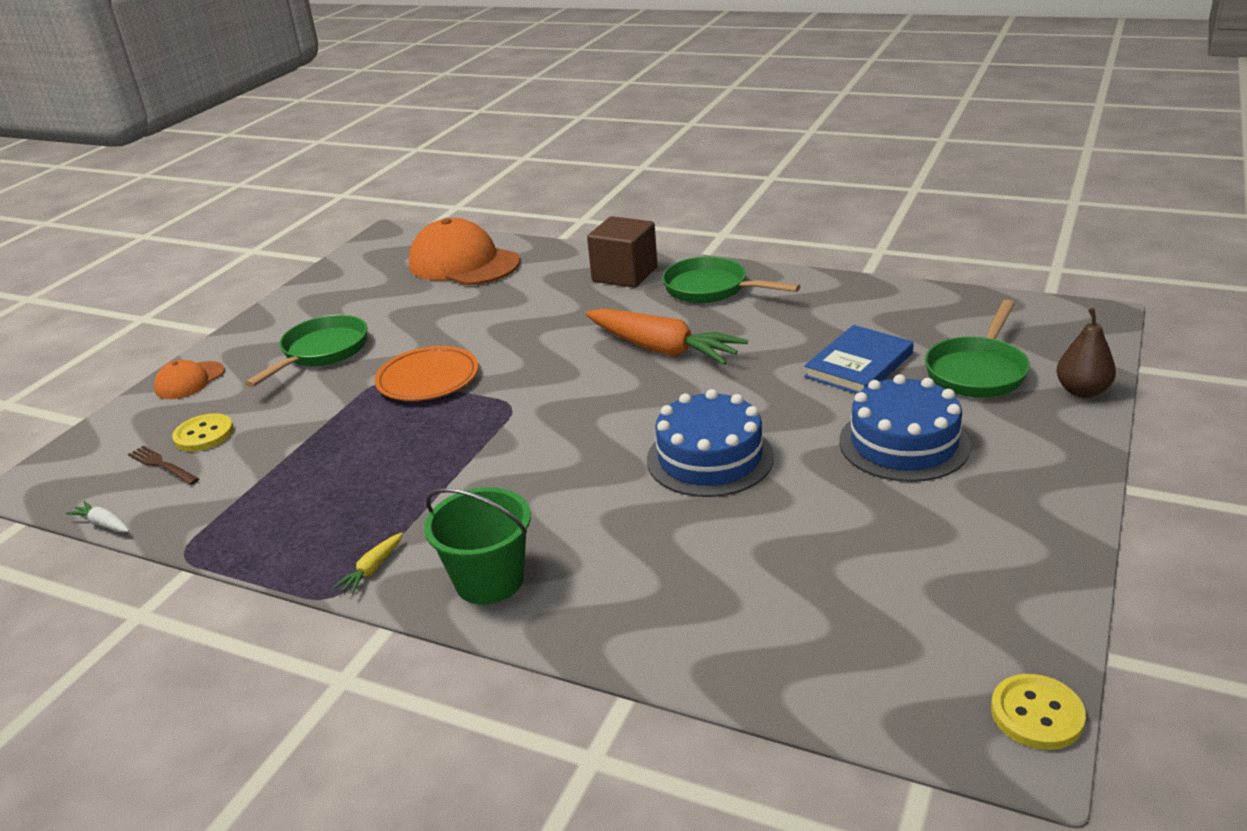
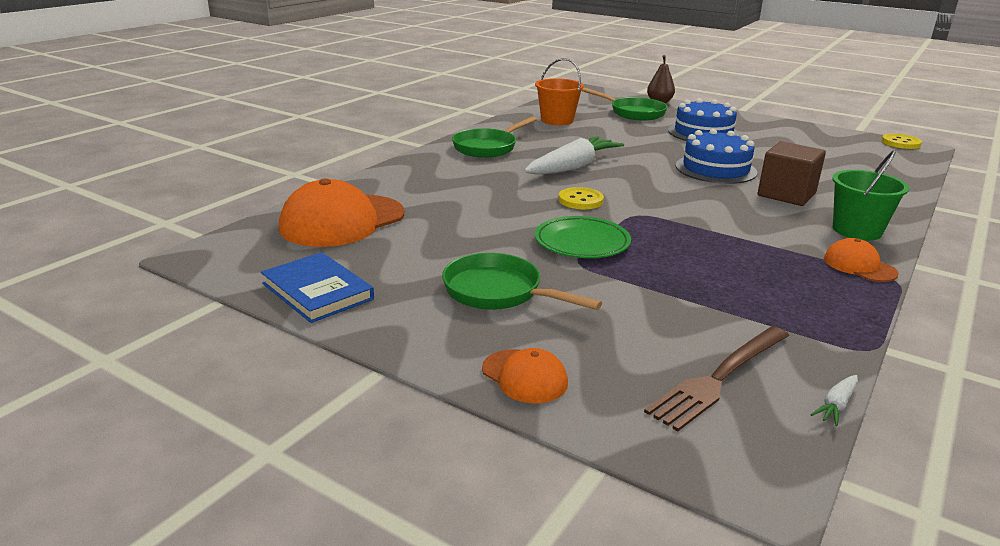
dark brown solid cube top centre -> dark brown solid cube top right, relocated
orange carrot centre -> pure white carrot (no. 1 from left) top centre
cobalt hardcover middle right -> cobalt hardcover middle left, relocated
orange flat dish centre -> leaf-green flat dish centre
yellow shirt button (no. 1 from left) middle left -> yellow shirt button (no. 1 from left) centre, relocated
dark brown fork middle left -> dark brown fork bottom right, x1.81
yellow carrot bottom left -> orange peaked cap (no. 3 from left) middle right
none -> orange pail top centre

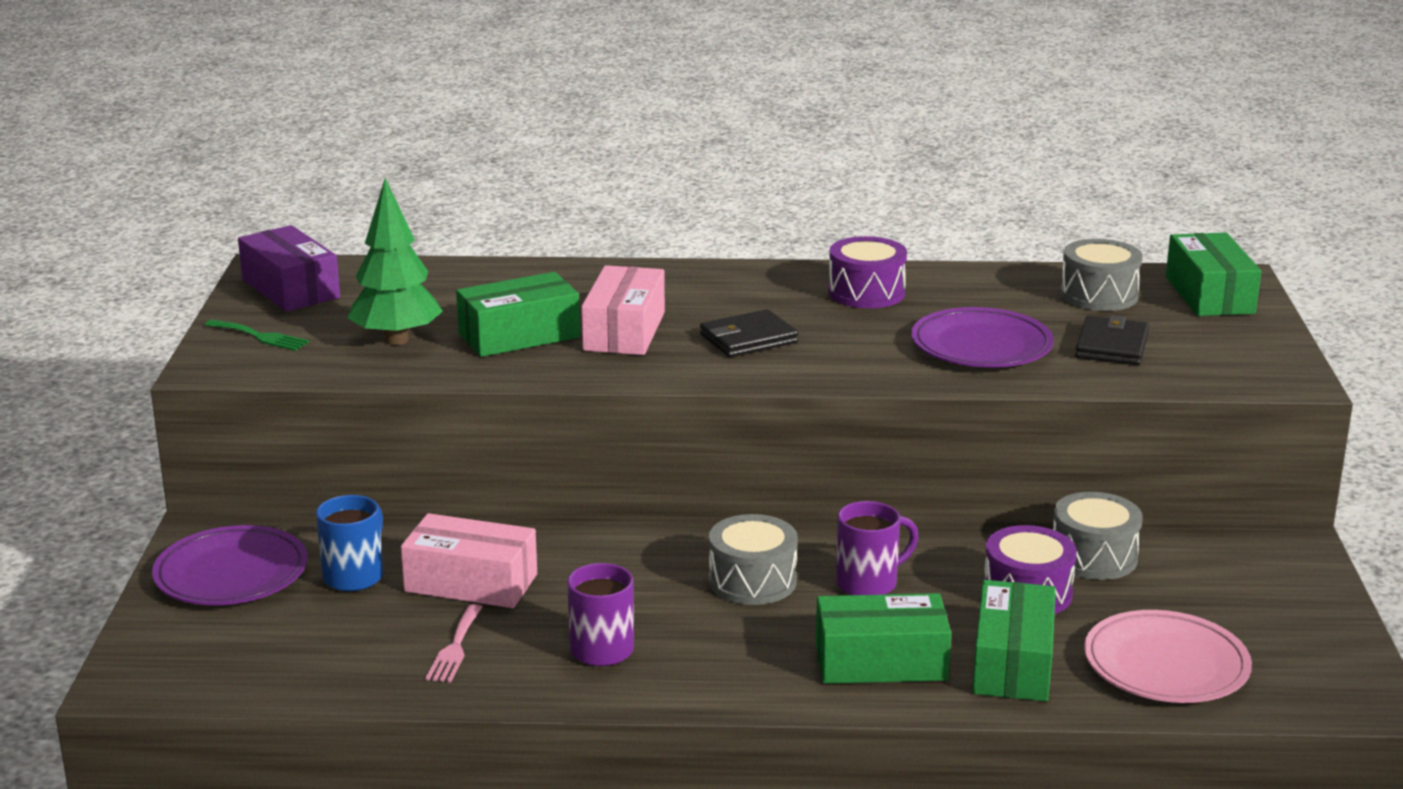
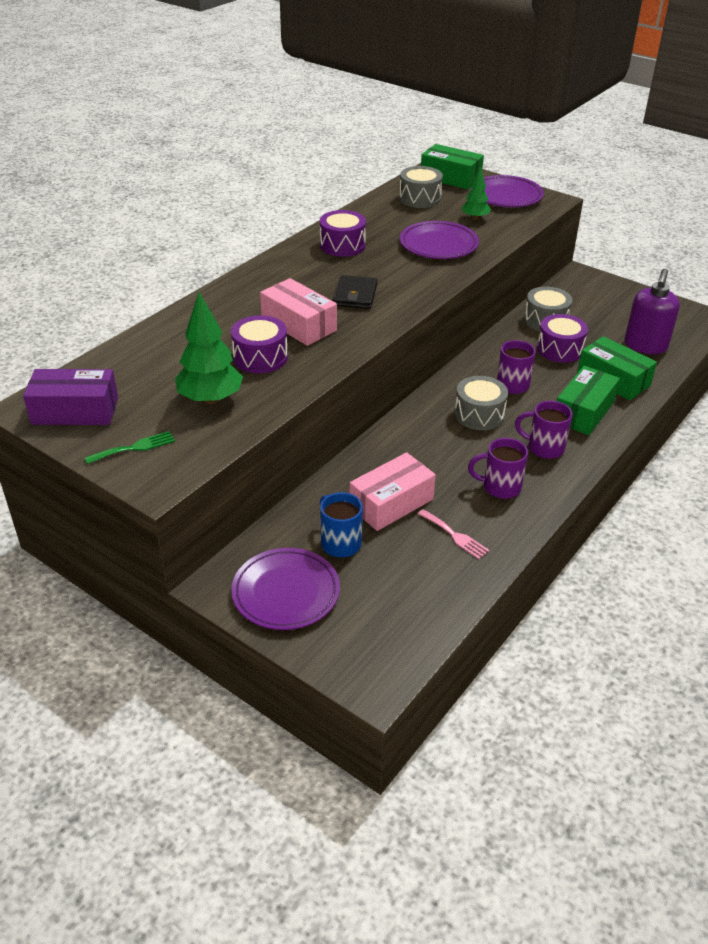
leaf-green parcel (no. 1 from left) centre -> royal purple drum (no. 1 from left) centre
black wallet (no. 2 from left) middle right -> leaf-green toy tree (no. 2 from left) top right
rosy flat dish bottom right -> royal purple soap dispenser top right
none -> royal purple flat dish (no. 3 from left) top right
none -> royal purple coffee mug (no. 3 from left) middle right

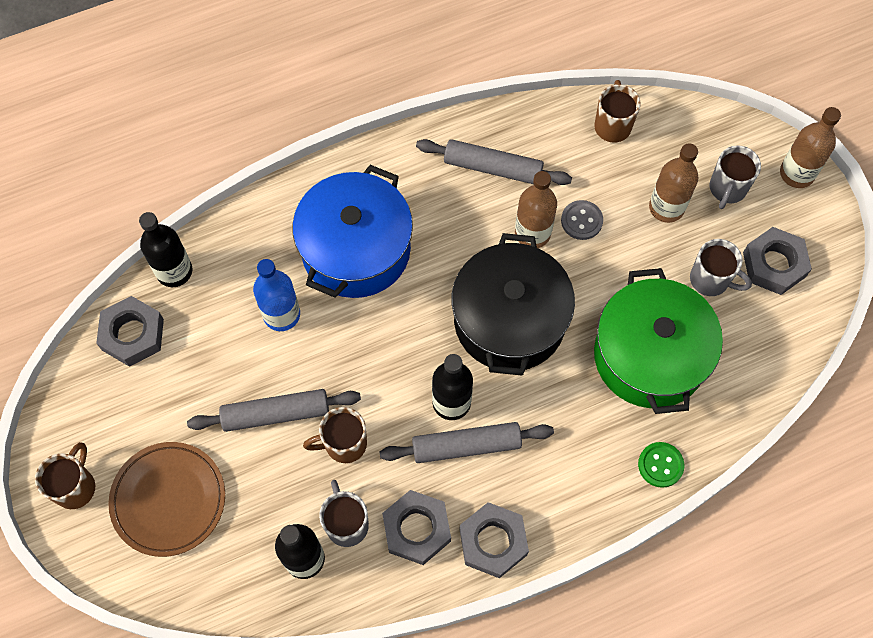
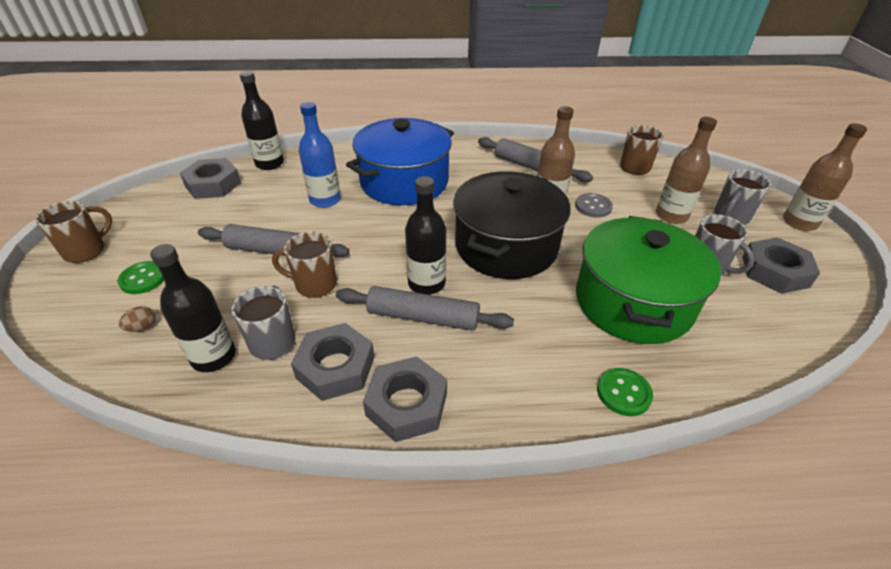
dark brown flat dish bottom left -> leaf-green shirt button (no. 1 from left) middle left
none -> dark brown egg middle left

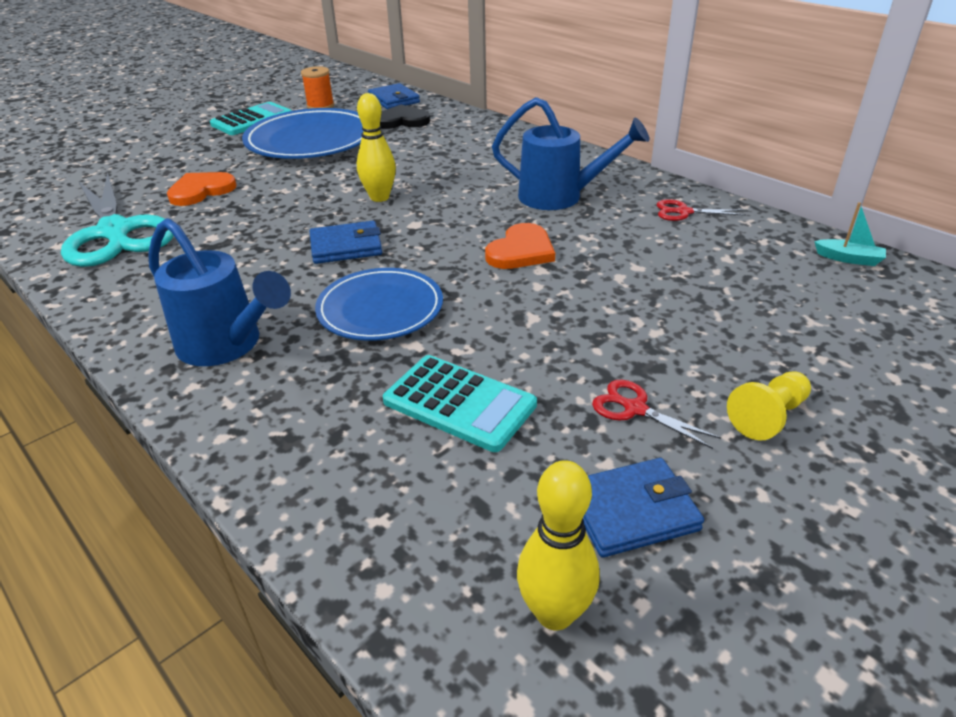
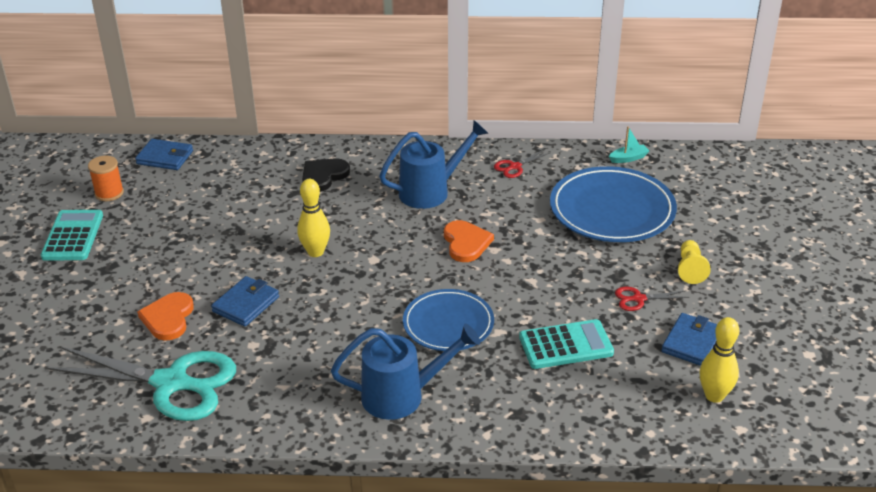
black heart top centre -> black heart centre, relocated
cobalt flat dish (no. 1 from left in the first image) top left -> cobalt flat dish (no. 2 from left) middle right, relocated
cobalt wallet (no. 1 from left in the first image) centre -> cobalt wallet (no. 2 from left) middle left, relocated

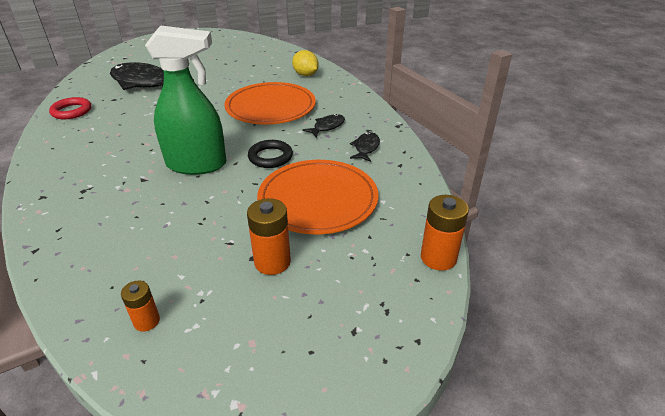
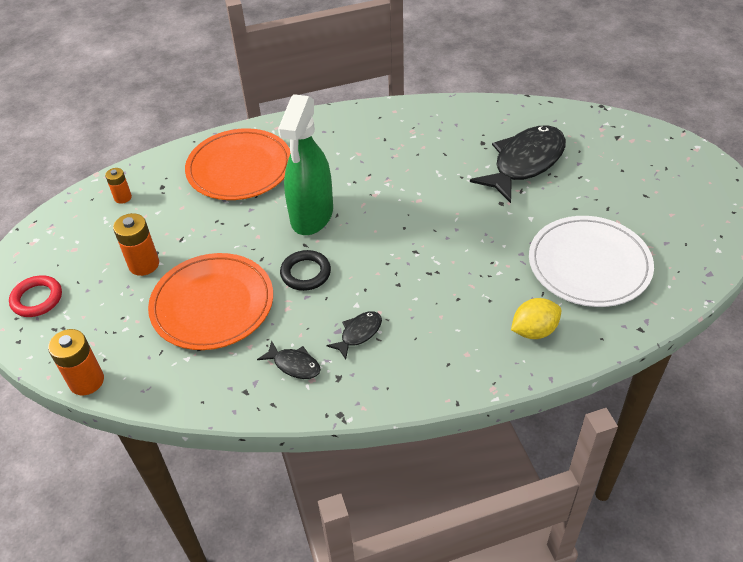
orange flat dish (no. 1 from left in the first image) top centre -> orange flat dish (no. 2 from left) top left, relocated
red hoop top left -> red hoop middle left, relocated
black fish (no. 2 from left) top centre -> black fish (no. 2 from left) centre, 105 degrees counterclockwise
none -> pure white flat dish middle right

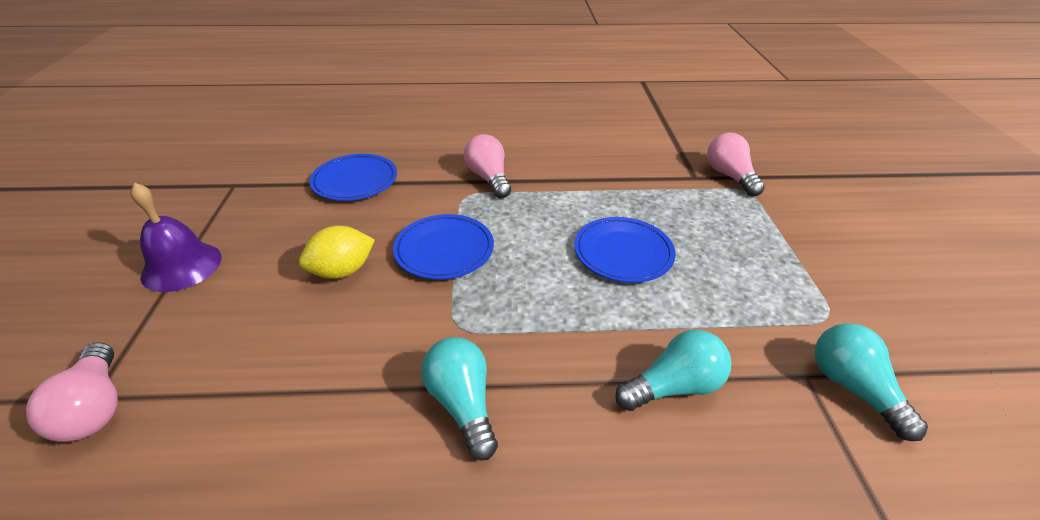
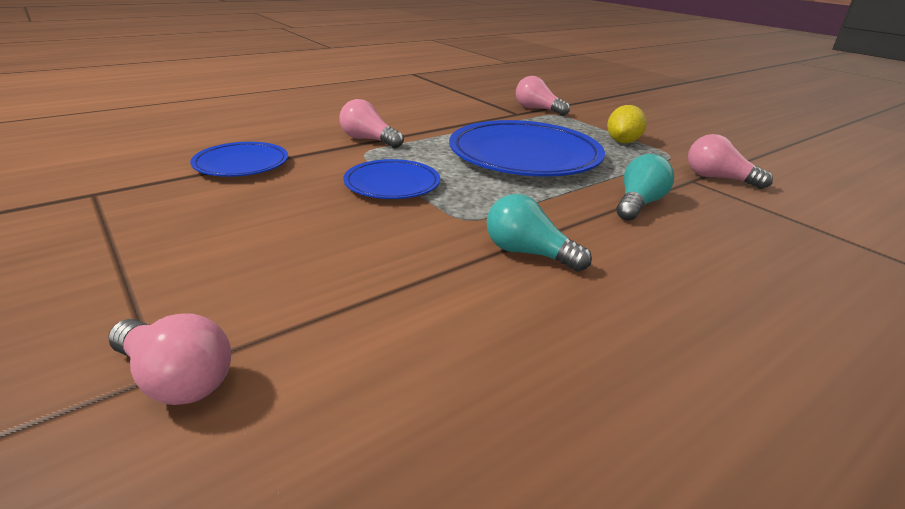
royal purple hand bell middle left -> none
cobalt flat dish (no. 3 from left) centre -> cobalt flat dish (no. 3 from left) top centre, x1.85
yellow toy lemon middle left -> yellow toy lemon top right, relocated
turquoise lightbulb (no. 3 from left) bottom right -> rosy lightbulb (no. 4 from left) top right

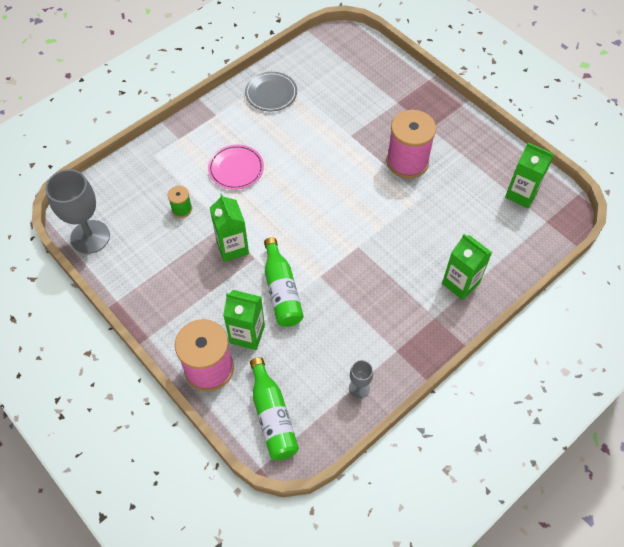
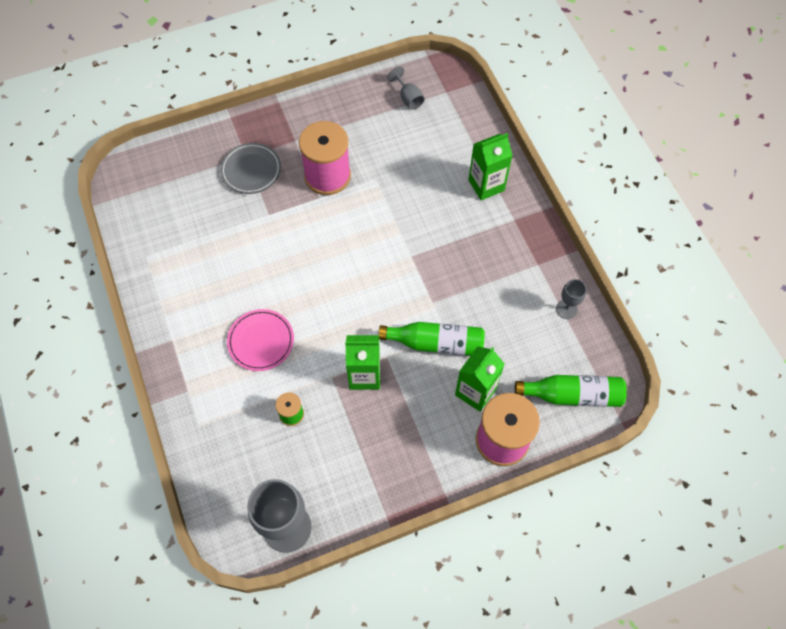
grey flat dish top centre -> grey flat dish top left, relocated
leaf-green carton (no. 4 from left) top right -> grey chalice (no. 2 from left) top centre

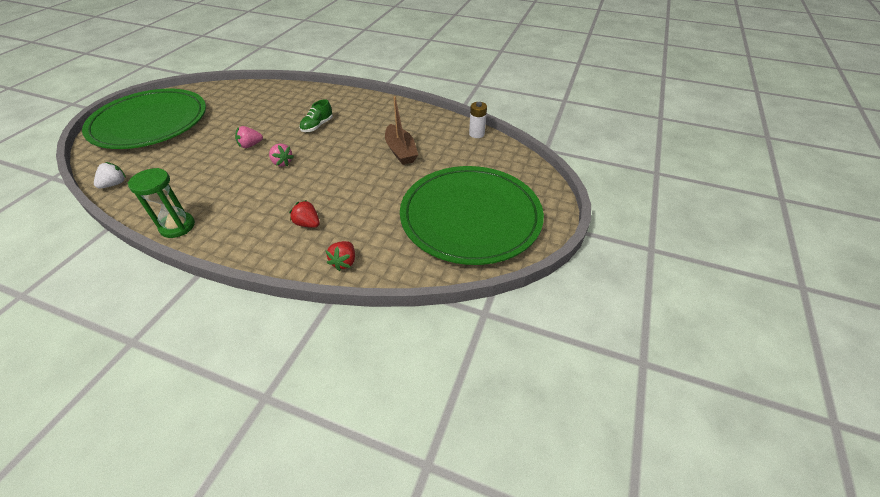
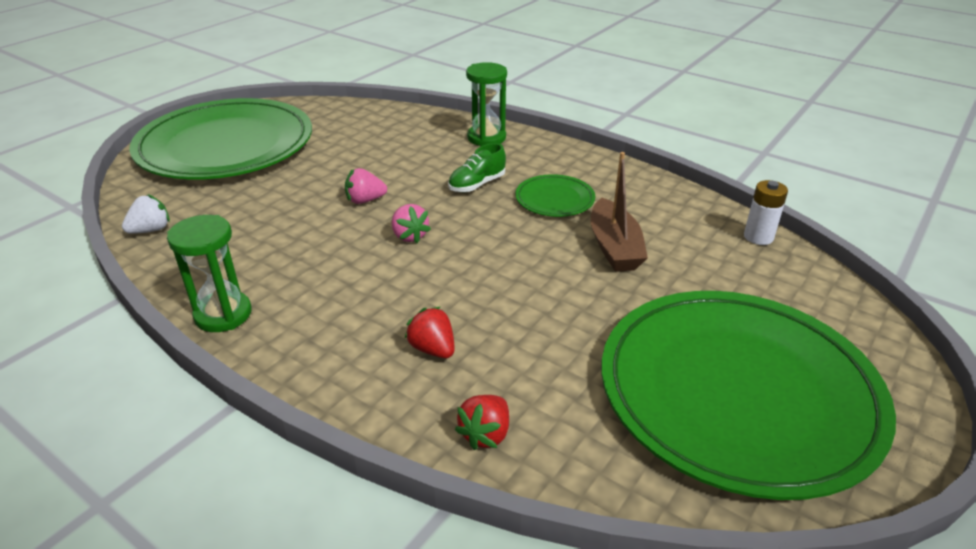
none -> leaf-green sand timer (no. 2 from left) top centre
none -> leaf-green flat dish (no. 2 from left) centre

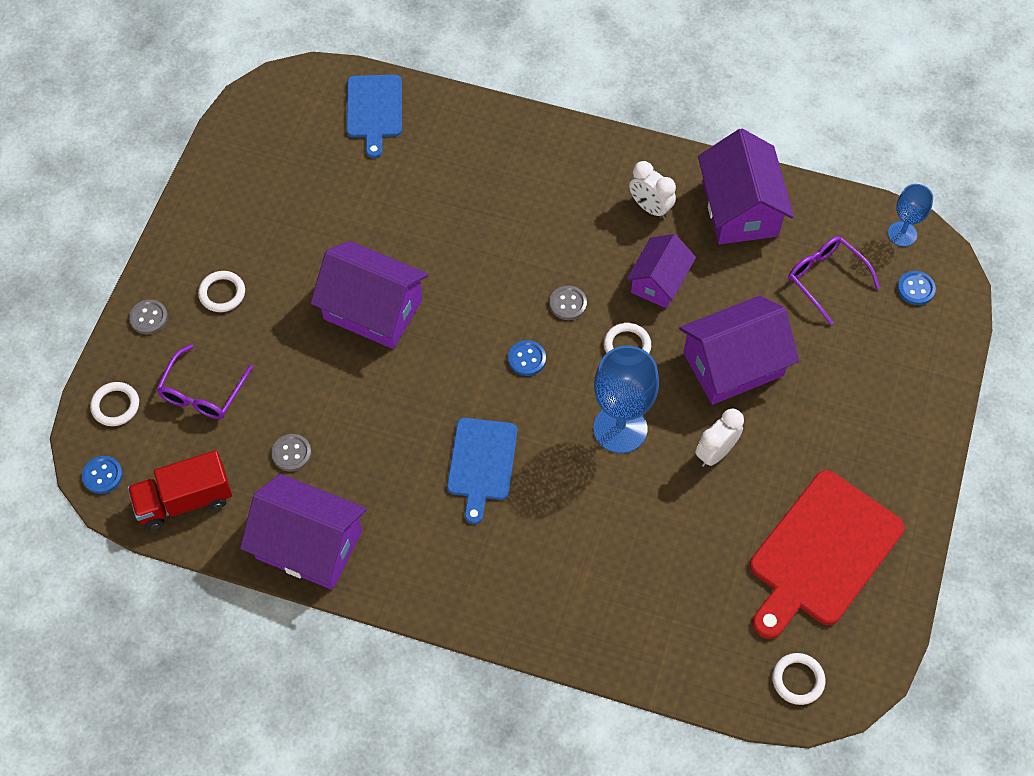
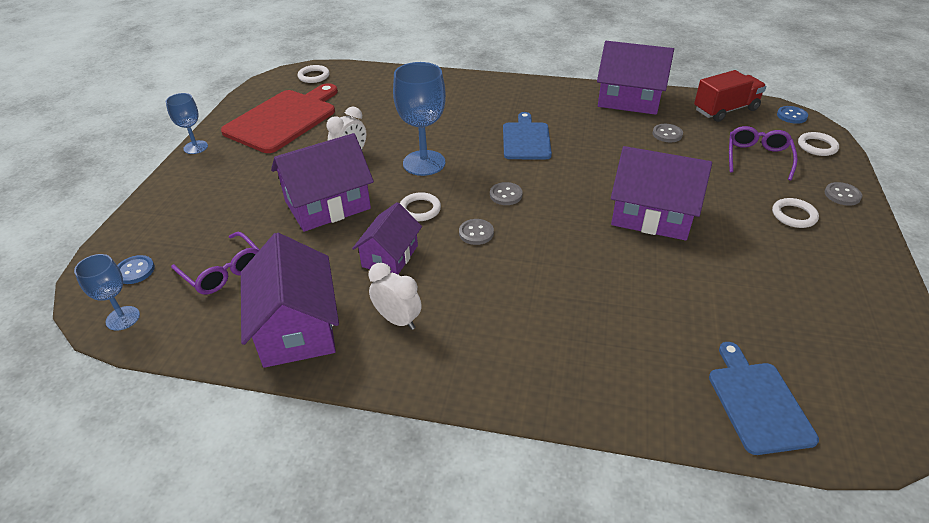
cobalt shirt button (no. 2 from left) centre -> grey shirt button (no. 2 from left) centre
none -> cobalt chalice (no. 2 from left) top left

